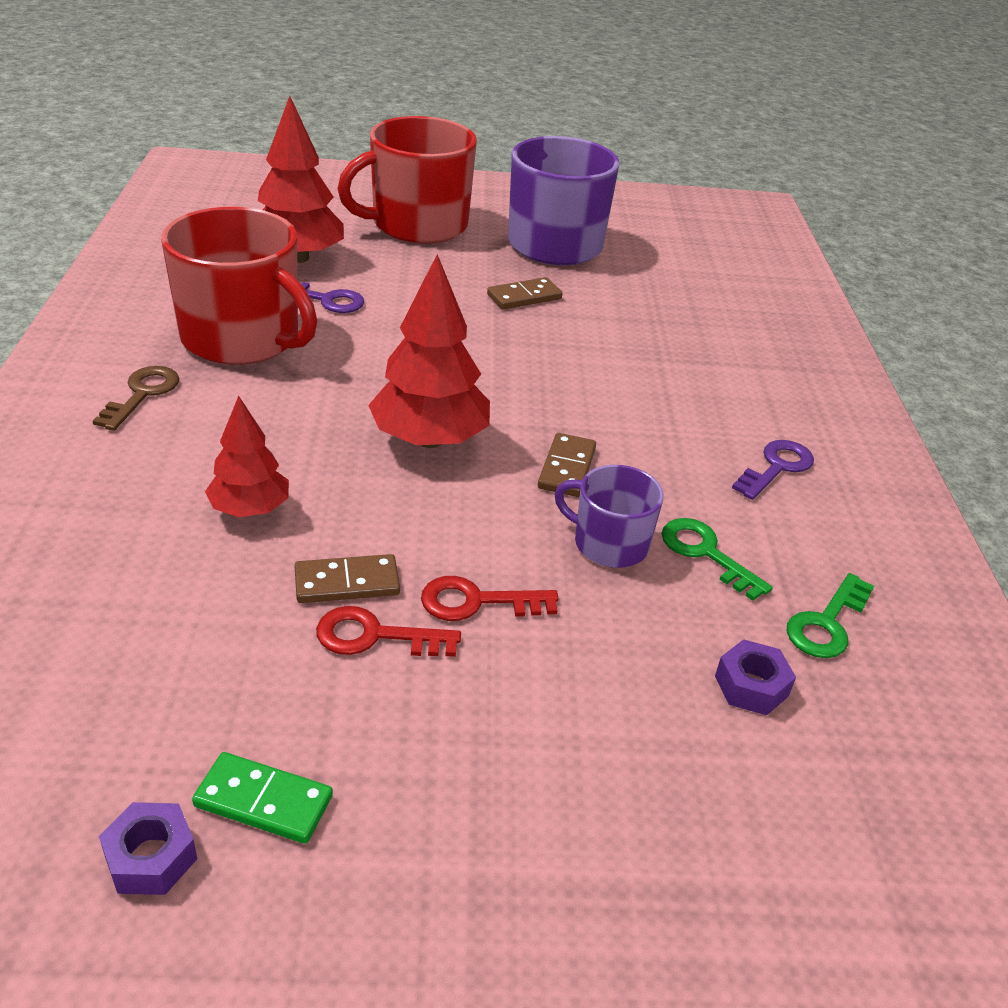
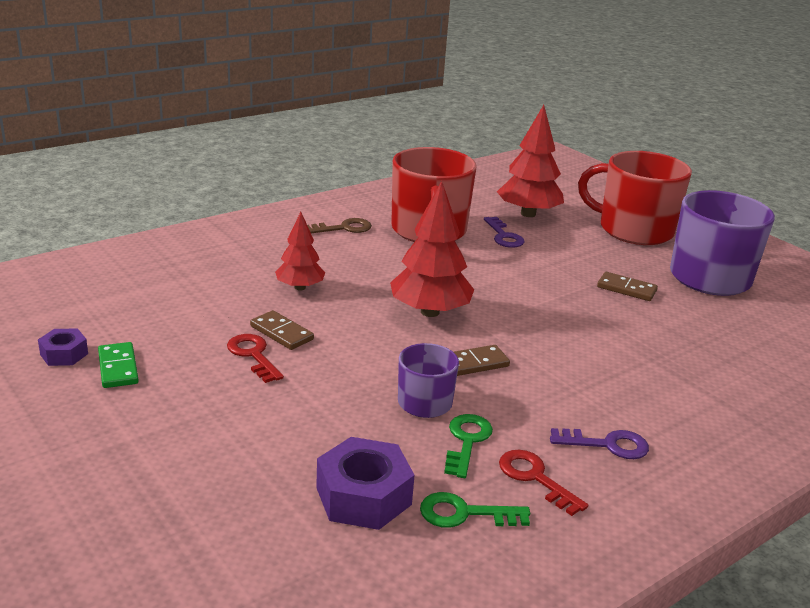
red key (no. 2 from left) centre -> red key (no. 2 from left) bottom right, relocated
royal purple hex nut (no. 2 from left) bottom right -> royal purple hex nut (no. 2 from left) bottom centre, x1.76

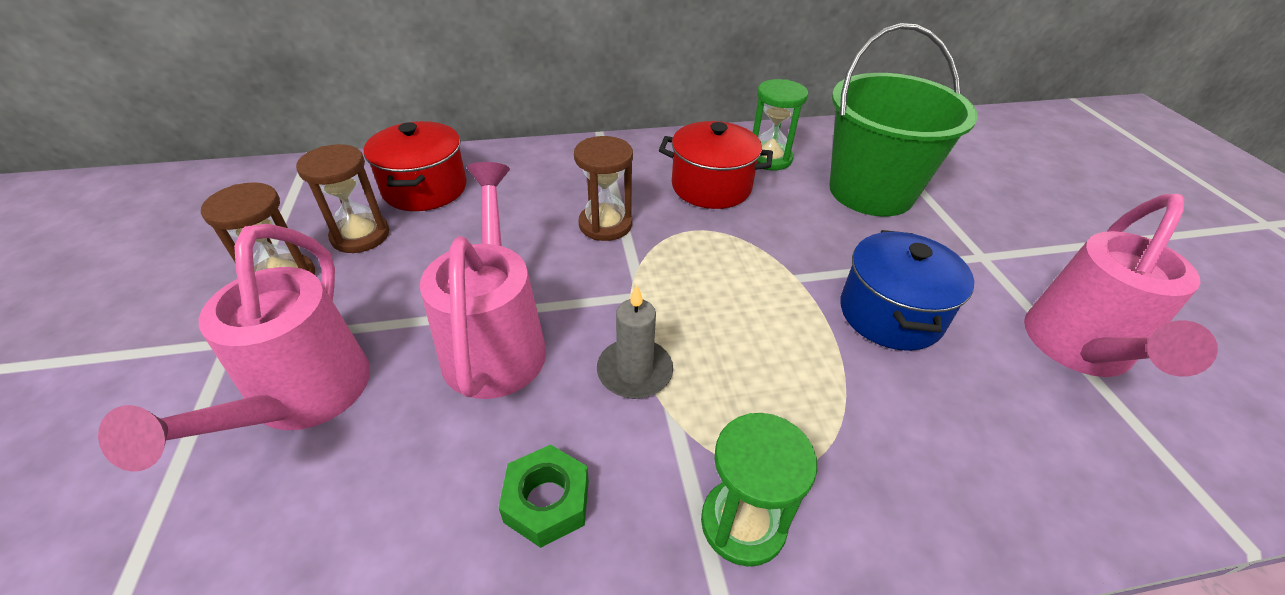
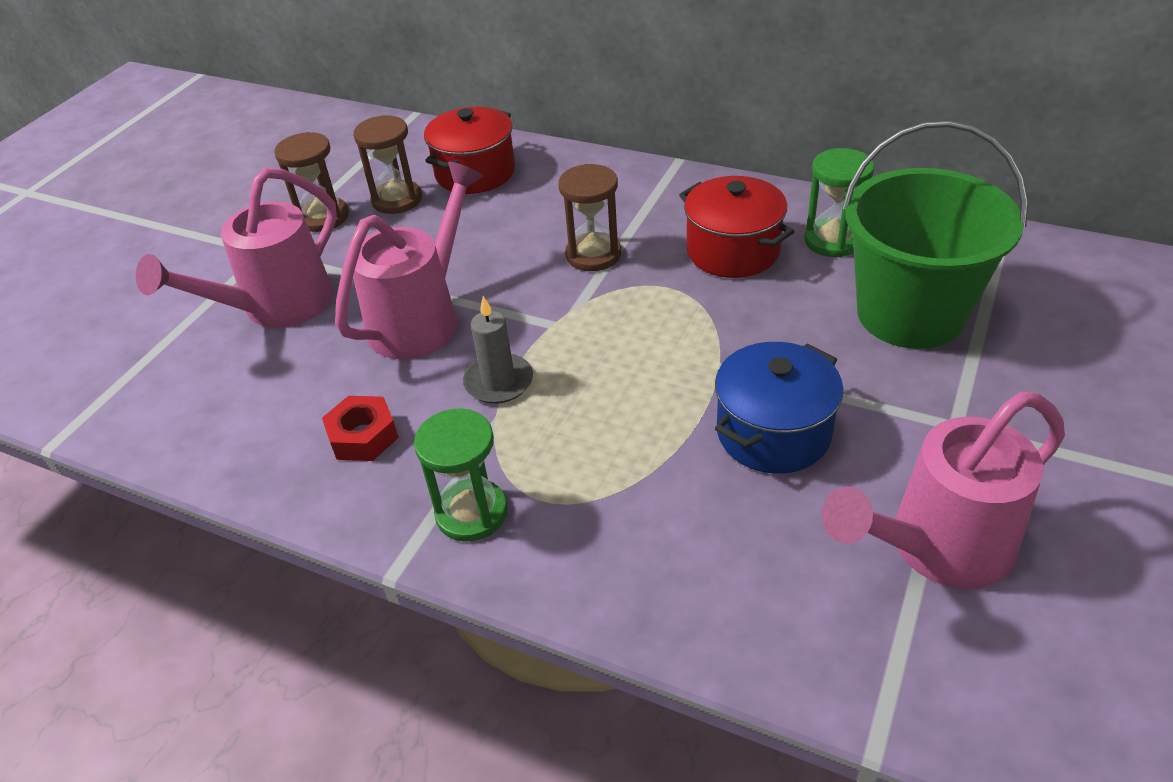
leaf-green hex nut bottom centre -> red hex nut middle left

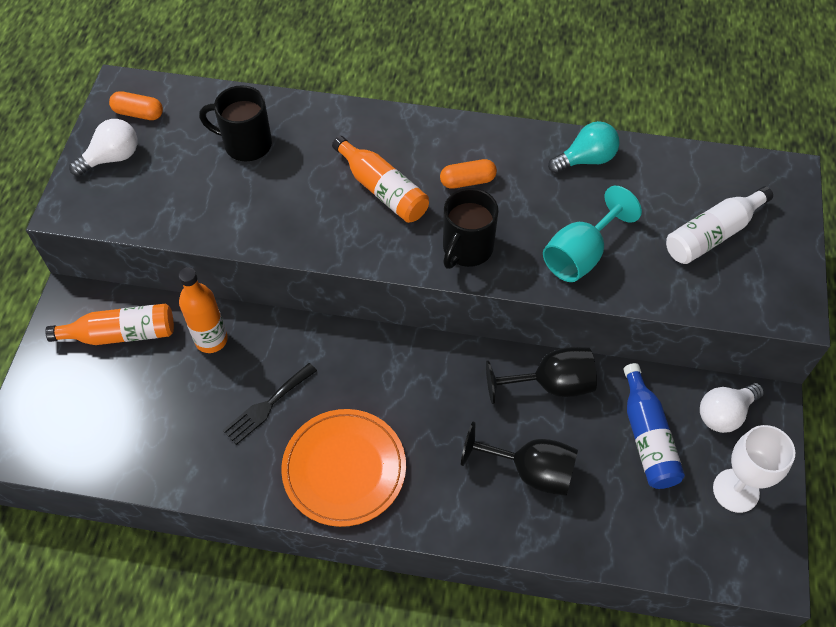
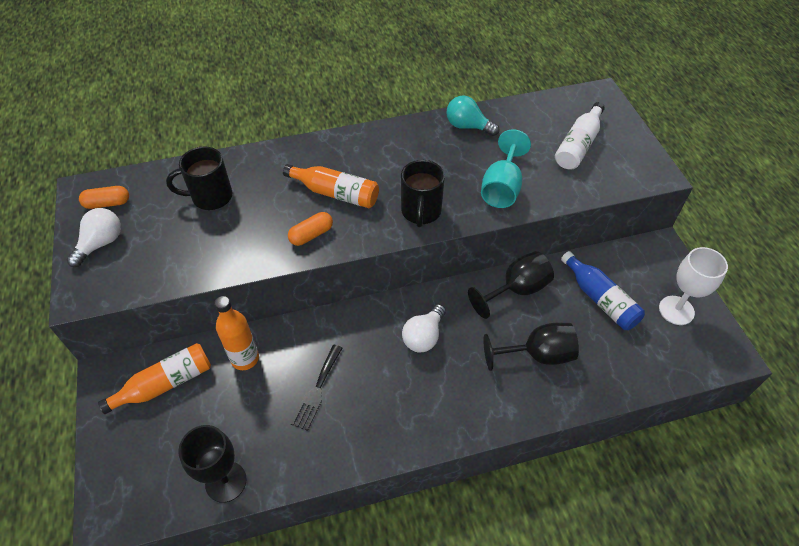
turquoise lightbulb top right -> turquoise lightbulb top centre, 105 degrees counterclockwise
orange capsule (no. 2 from left) top centre -> orange capsule (no. 2 from left) centre, relocated
pure white lightbulb (no. 2 from left) middle right -> pure white lightbulb (no. 2 from left) centre, relocated
orange flat dish bottom centre -> none
none -> black chalice (no. 1 from left) bottom left

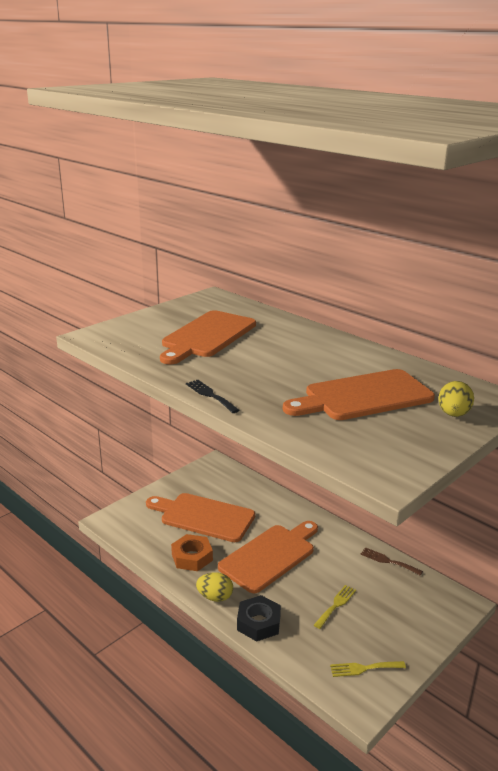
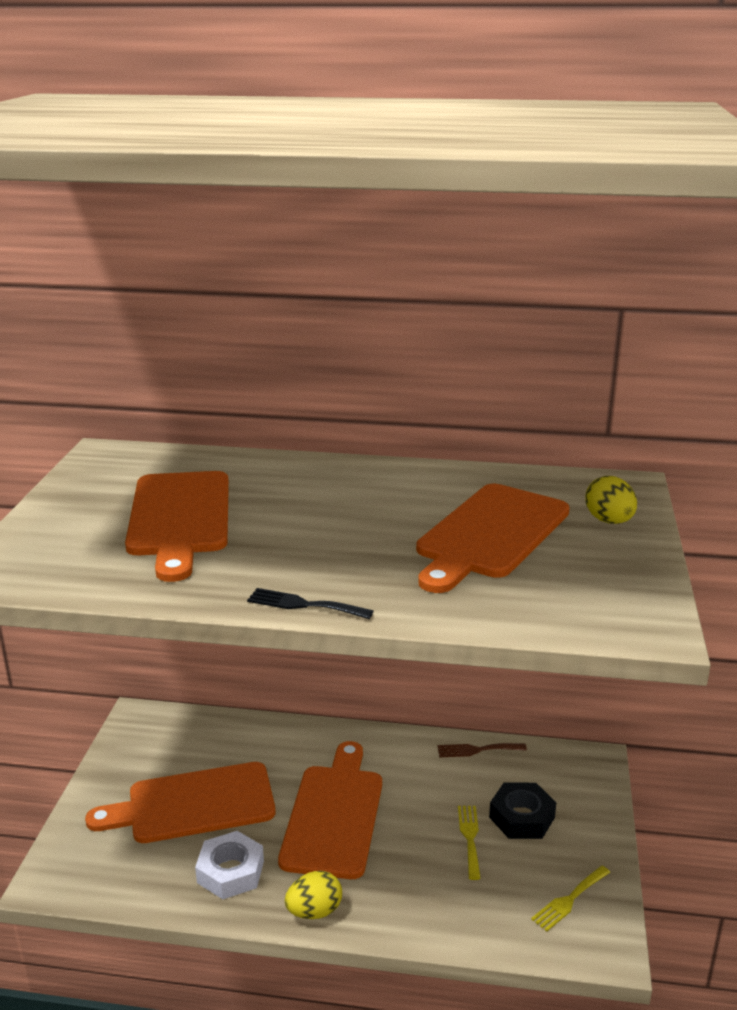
orange hex nut bottom centre -> pure white hex nut bottom left
black hex nut bottom centre -> black hex nut bottom right, relocated

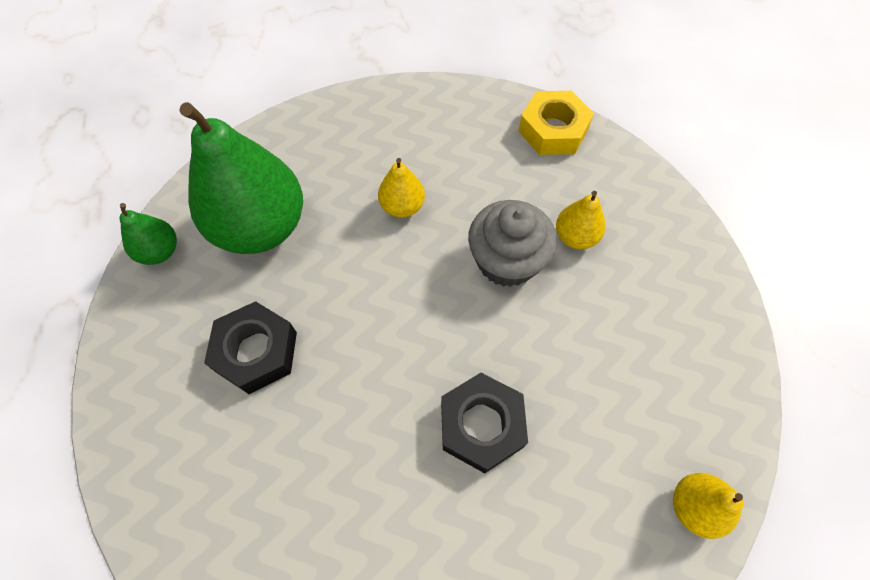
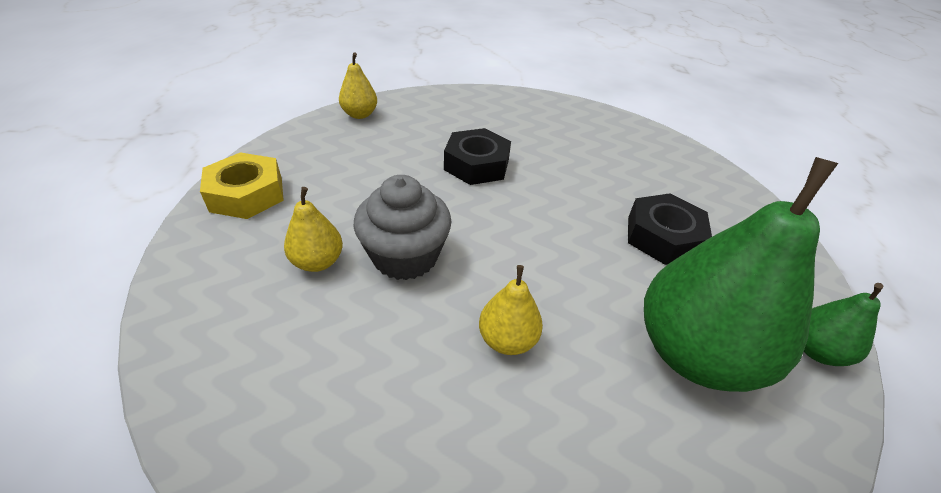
yellow hex nut top centre -> yellow hex nut middle left, relocated

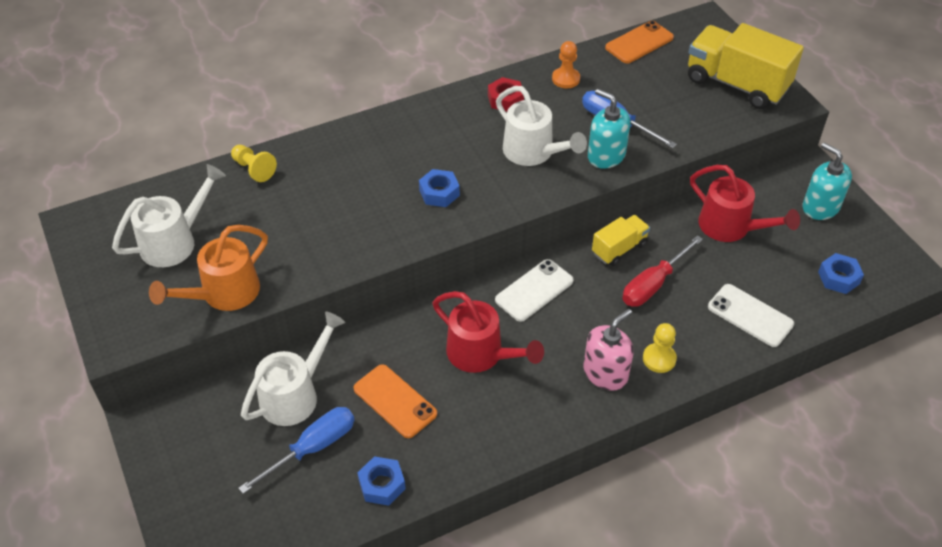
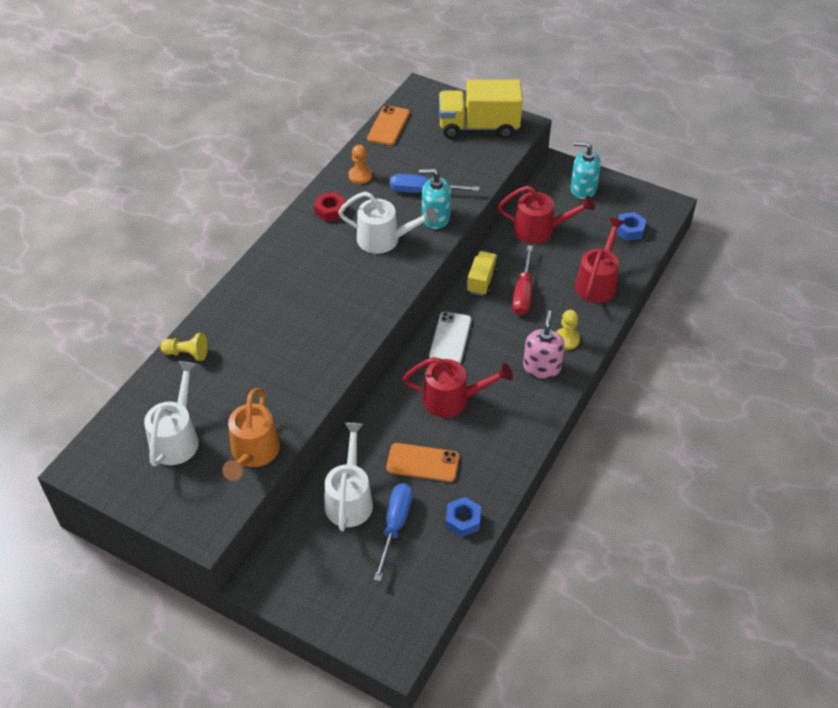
cobalt hex nut (no. 2 from left) centre -> none
pure white smartphone (no. 2 from left) middle right -> red sprinkling can (no. 3 from left) middle right

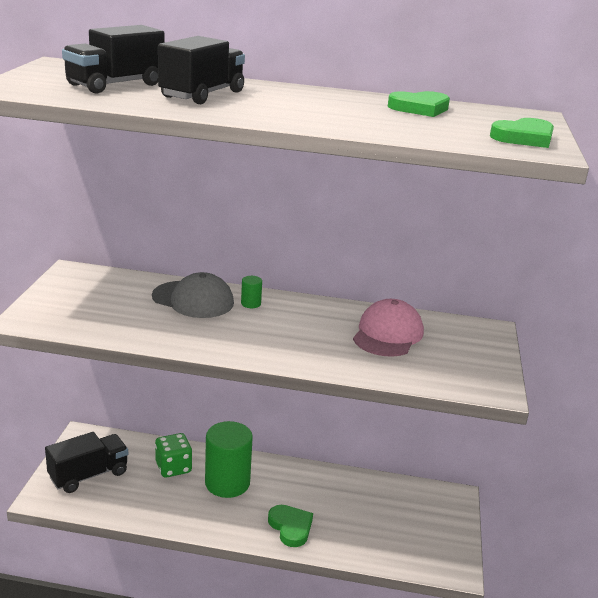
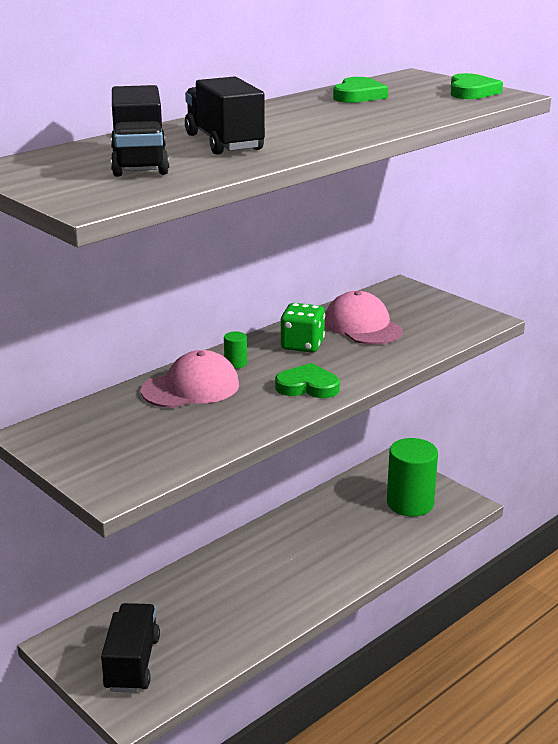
grey peaked cap middle left -> rosy peaked cap (no. 1 from left) centre
leaf-green cylinder (no. 1 from left in the first image) bottom centre -> leaf-green cylinder (no. 2 from left) middle right, relocated
leaf-green die bottom left -> leaf-green die centre, relocated
leaf-green heart (no. 1 from left) bottom centre -> leaf-green heart (no. 1 from left) centre, relocated

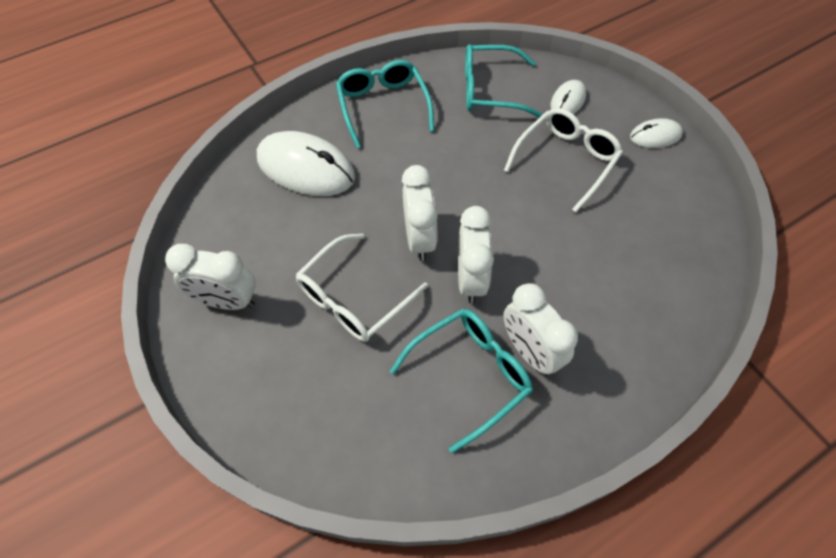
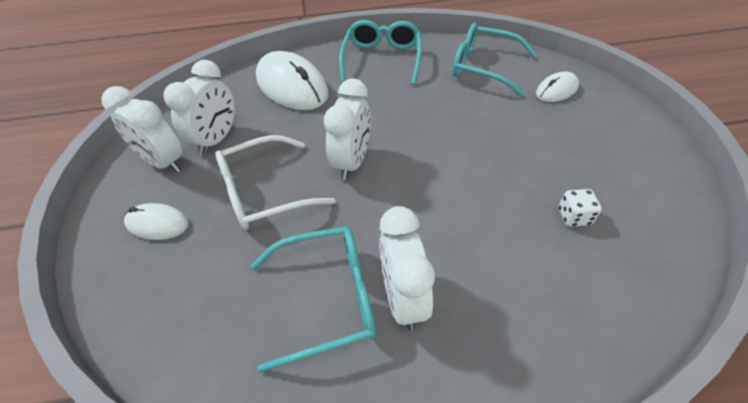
pure white eyeglasses (no. 2 from left) top right -> none
pure white computer mouse (no. 3 from left in the first image) top right -> pure white computer mouse (no. 1 from left) middle left, relocated
pure white bedside clock (no. 3 from left in the first image) centre -> pure white bedside clock (no. 2 from left) top left, relocated
none -> pure white die middle right

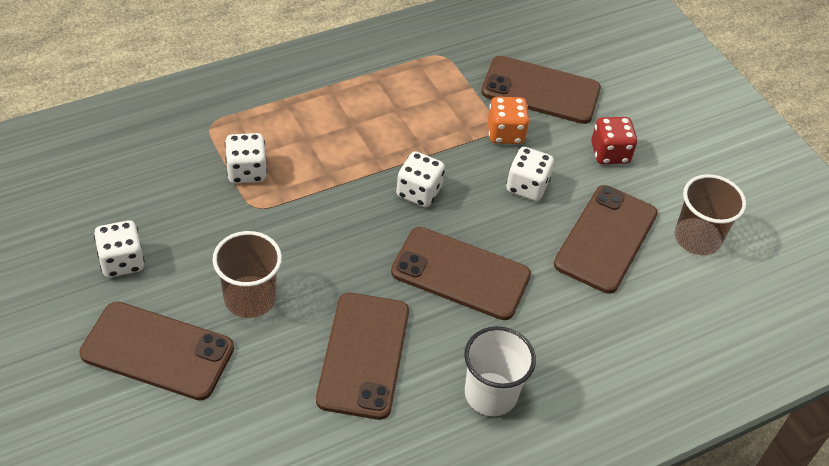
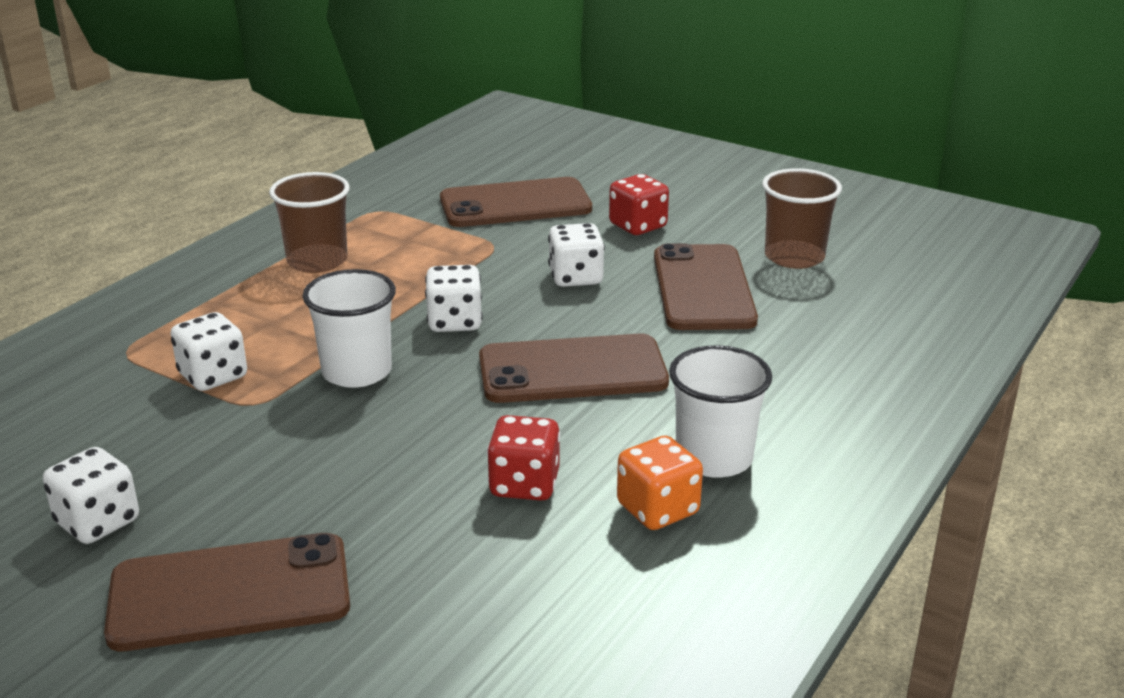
orange die top centre -> orange die bottom centre, relocated
dark brown tumbler (no. 1 from left) middle left -> dark brown tumbler (no. 1 from left) top left, relocated
dark brown smartphone (no. 2 from left) bottom centre -> red die (no. 1 from left) centre
none -> pure white tumbler (no. 1 from left) middle left

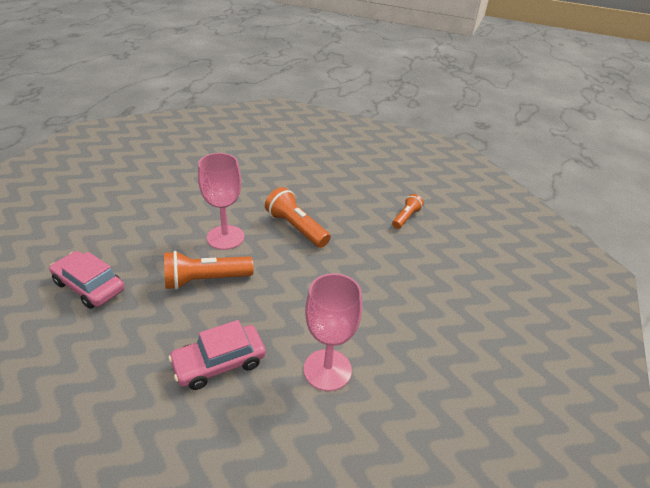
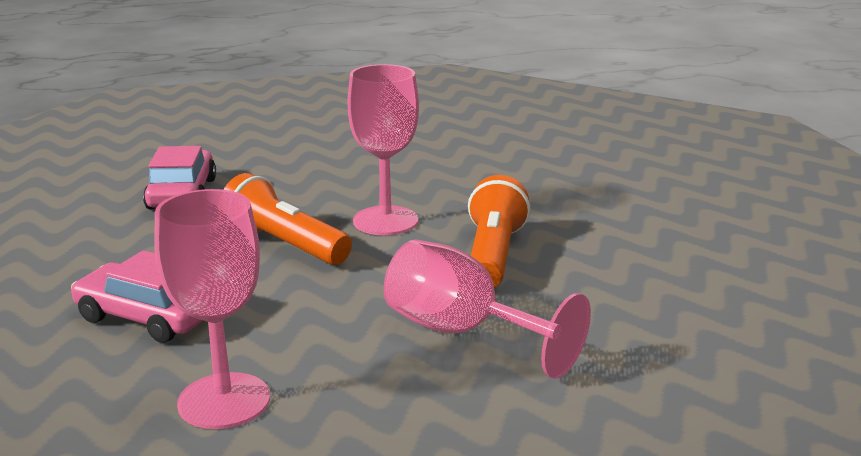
orange pocket torch (no. 3 from left) centre -> none
none -> rosy chalice (no. 3 from left) bottom centre

